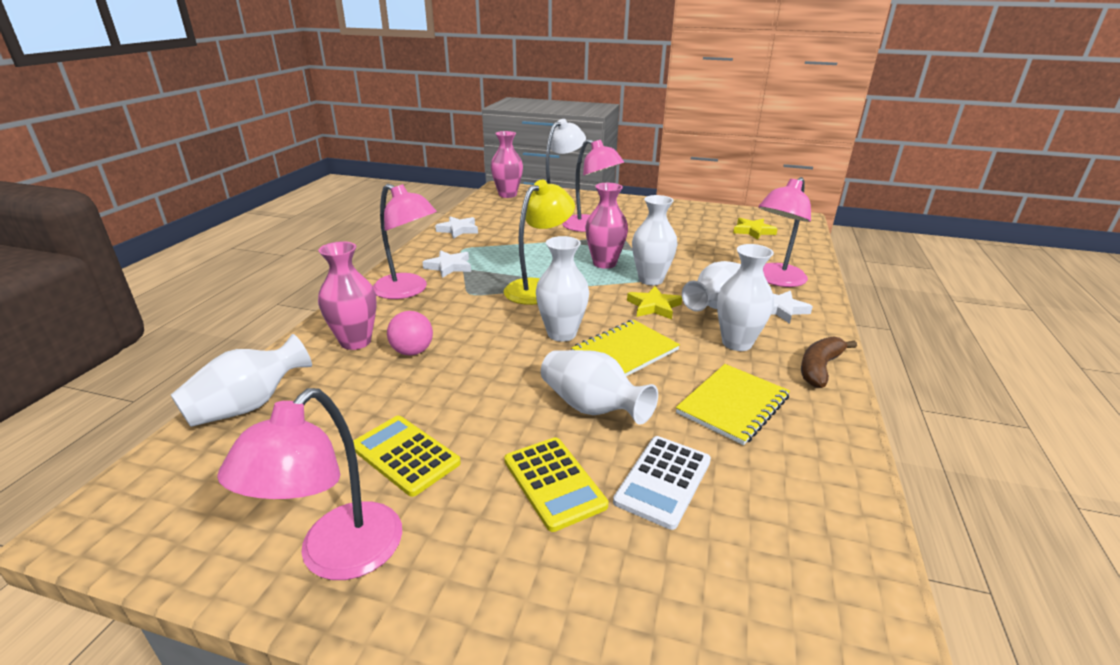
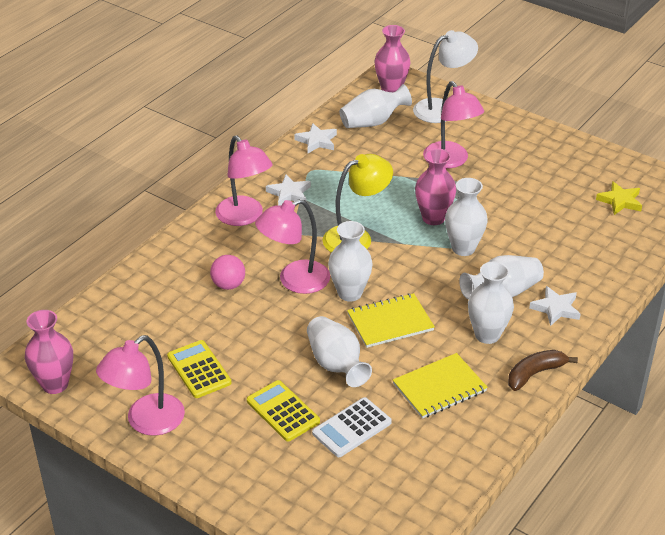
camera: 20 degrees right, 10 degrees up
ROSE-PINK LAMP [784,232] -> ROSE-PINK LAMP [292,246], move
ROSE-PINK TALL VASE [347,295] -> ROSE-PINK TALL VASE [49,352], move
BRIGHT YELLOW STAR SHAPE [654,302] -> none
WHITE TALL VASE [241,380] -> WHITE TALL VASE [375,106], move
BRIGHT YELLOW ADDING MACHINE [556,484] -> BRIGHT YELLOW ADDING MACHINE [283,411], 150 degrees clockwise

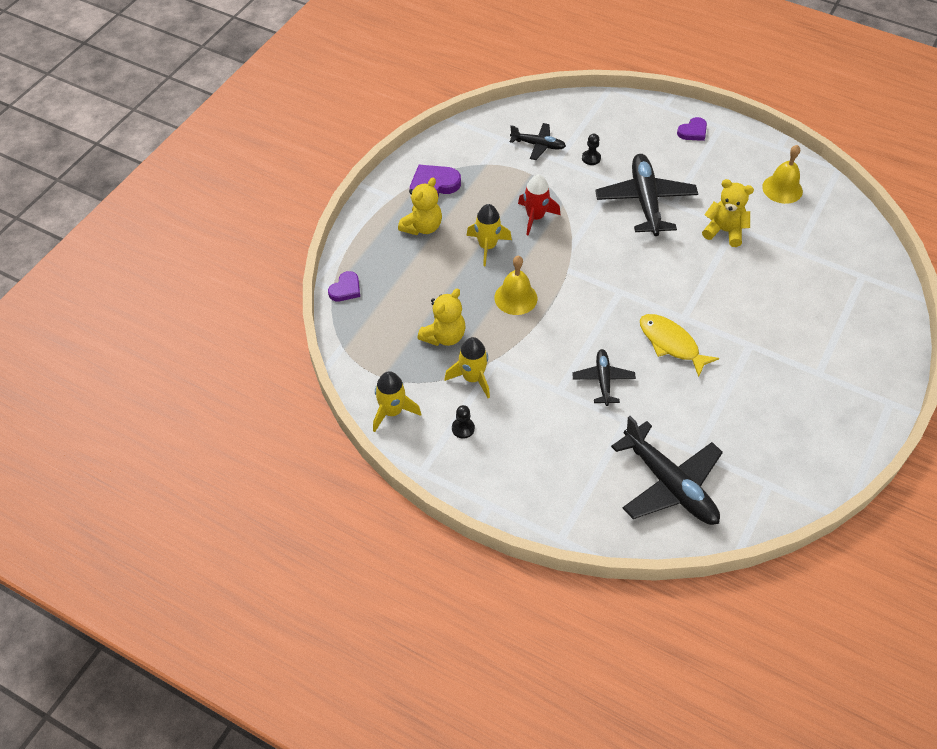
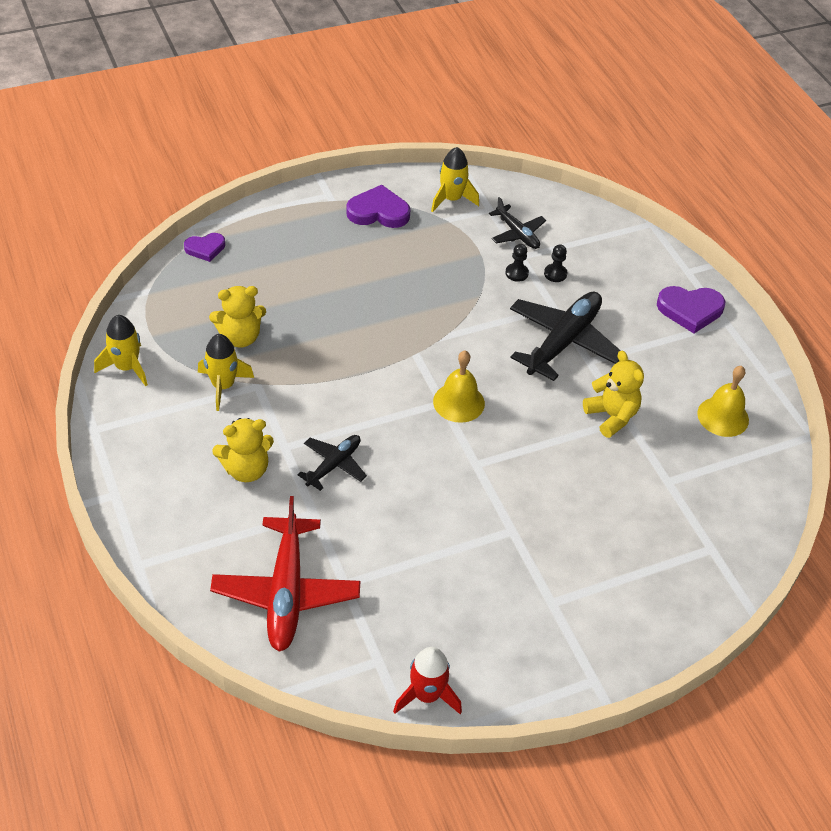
camera: 35 degrees right, 5 degrees down
ROYAL PURPLE HEART SHAPE [692,129] -> ROYAL PURPLE HEART SHAPE [691,309], x1.60
RED TOY ROCKET [539,205] -> RED TOY ROCKET [427,680], move
BRIGHT YELLOW TEDDY [420,206] -> BRIGHT YELLOW TEDDY [243,450], move
BRIGHT YELLOW TOY ROCKET [489,235] -> BRIGHT YELLOW TOY ROCKET [455,179], move
BRIGHT YELLOW BELL [515,285] -> BRIGHT YELLOW BELL [459,386], move
BRIGHT YELLOW FISH FIGURE [679,345] -> none
BLACK GAME PAWN [463,422] -> BLACK GAME PAWN [517,263], move
BLACK TOY PLANE [667,470] -> RED TOY PLANE [285,574]

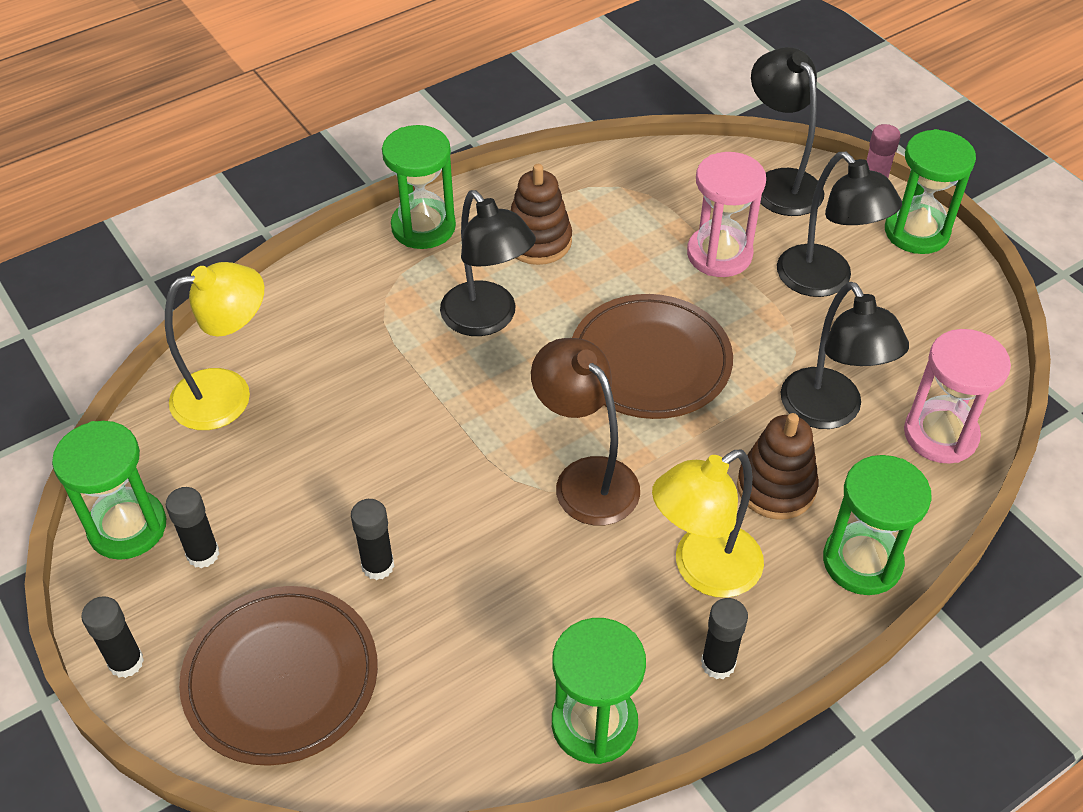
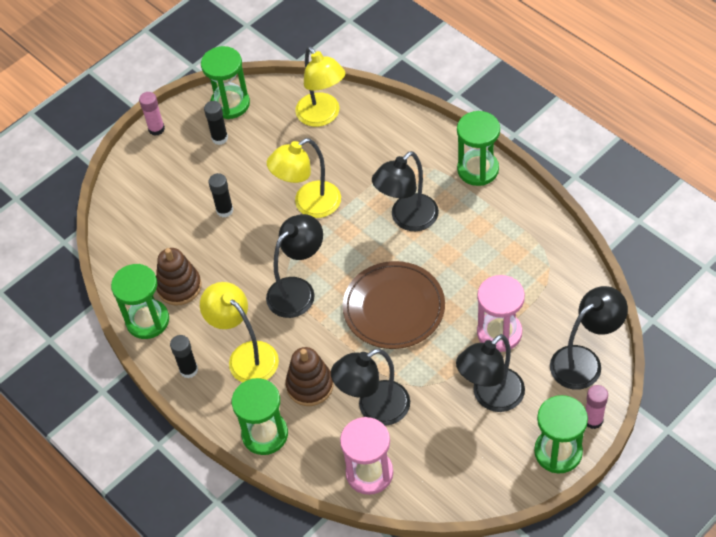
camera: 85 degrees right, 5 degrees up
DARK BROWN STACKING RINGS [541,214] -> DARK BROWN STACKING RINGS [179,276], move
DARK BROWN LAMP [585,431] -> BLACK LAMP [294,266]
DARK BROWN DINNER PLATE [278,676] -> none
BLACK GLUE [112,637] -> ROSE-PINK GLUE [152,114]
none -> BRIGHT YELLOW LAMP [304,178]

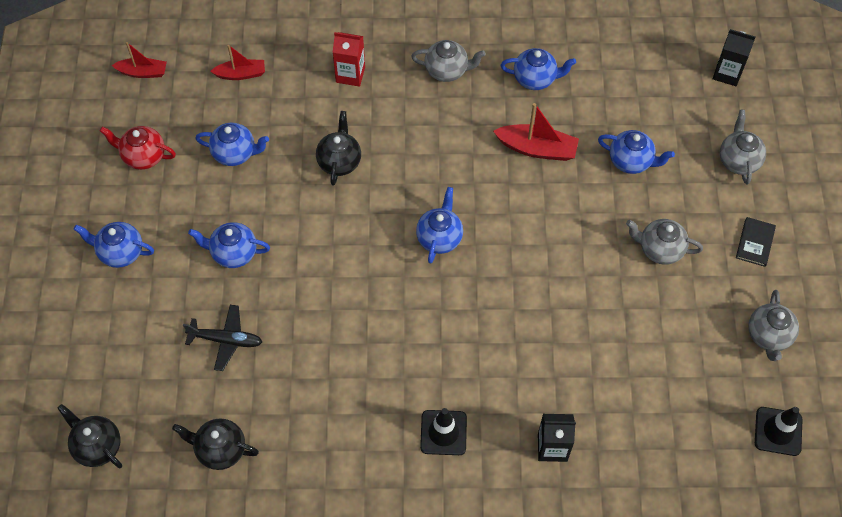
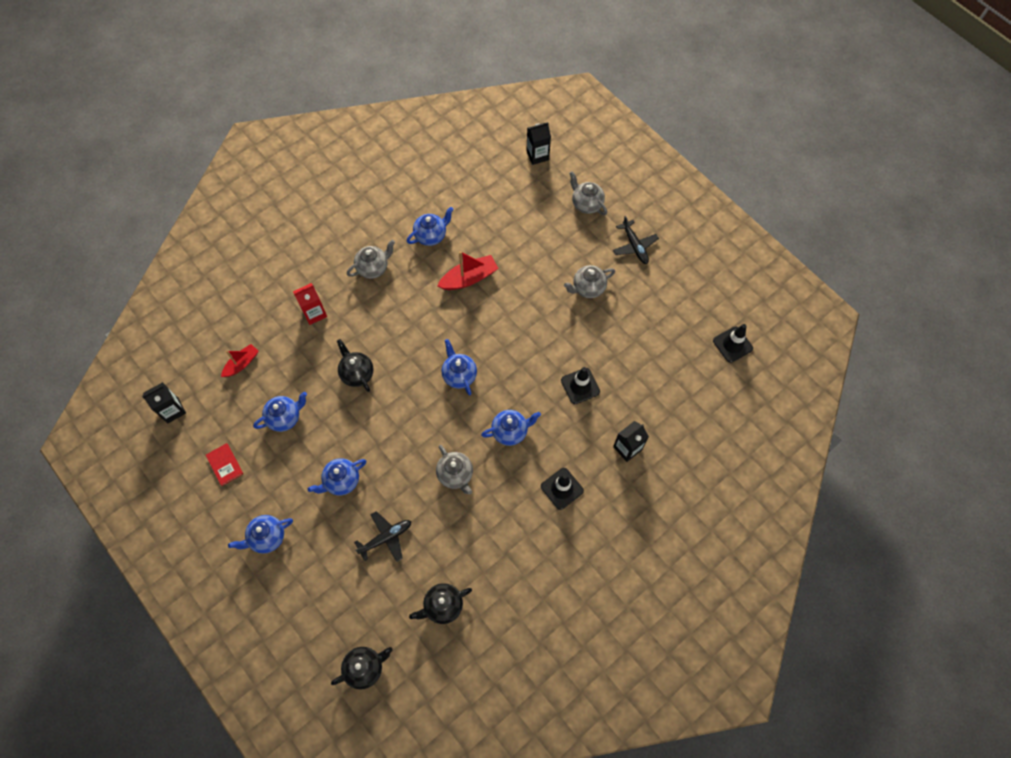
camera: 40 degrees left, 5 degrees up
RED TOY BOAT [139,60] -> BLACK CARTON [164,402]
RED CHINA TEAPOT [138,148] -> RED HARDCOVER [224,464]
ROYAL BLUE CHINA TEAPOT [636,152] -> ROYAL BLUE CHINA TEAPOT [511,428], move
BLACK HARDCOVER [756,242] -> BLACK TOY PLANE [636,240]
ASH-GREY CHINA TEAPOT [773,325] -> ASH-GREY CHINA TEAPOT [454,470], move
BLACK CHINA TEAPOT [89,436] -> BLACK CHINA TEAPOT [362,668], 150 degrees clockwise
none -> BLACK SAFETY CONE [580,385]

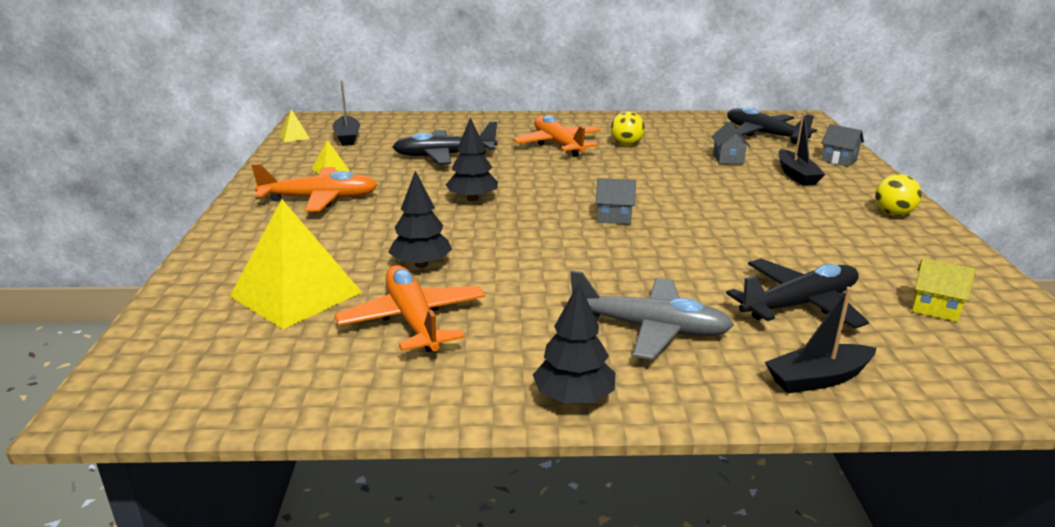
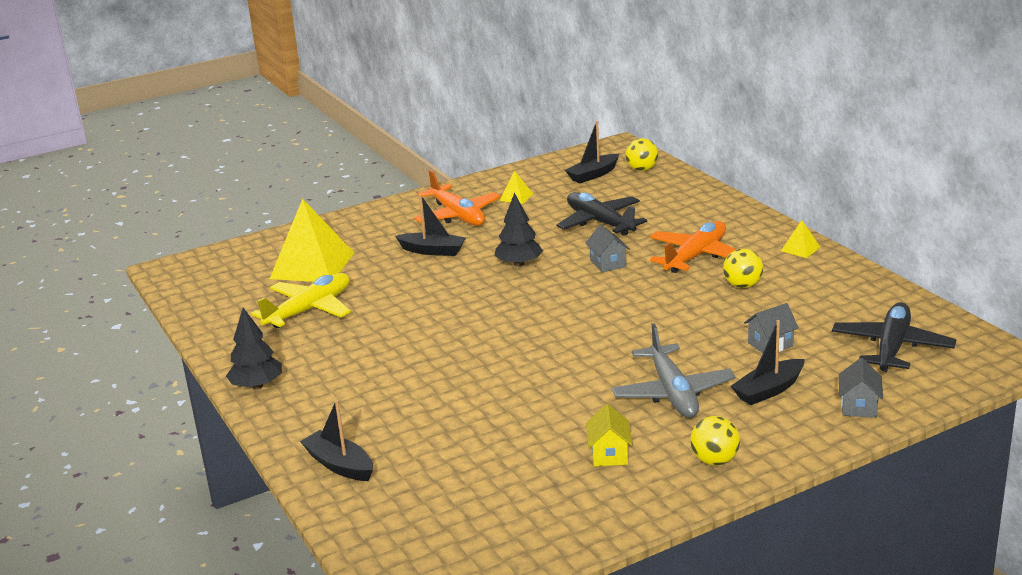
camera: 65 degrees right, 0 degrees up
BRIGHT YELLOW PYRAMID [295,125] -> BRIGHT YELLOW PYRAMID [800,239], move
BLACK FIR TREE [420,219] -> none
ASH-GREY TOY HOUSE [616,201] -> ASH-GREY TOY HOUSE [608,248], move
BLACK TOY PLANE [797,293] -> none
BRIGHT YELLOW TOY HOUSE [943,290] -> BRIGHT YELLOW TOY HOUSE [609,435], move
ORANGE-COLOURED TOY PLANE [410,308] -> BRIGHT YELLOW TOY PLANE [301,300]
ASH-GREY TOY PLANE [651,315] -> ASH-GREY TOY PLANE [673,370], move
none -> BRIGHT YELLOW PLAY BALL [641,154]
none -> BLACK TOY BOAT [430,225]

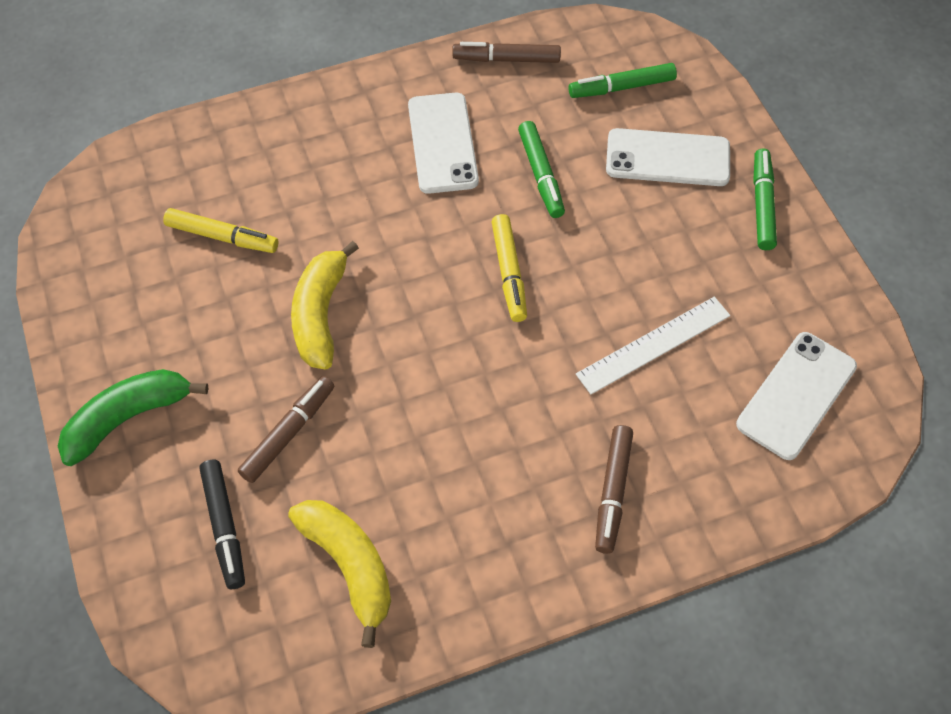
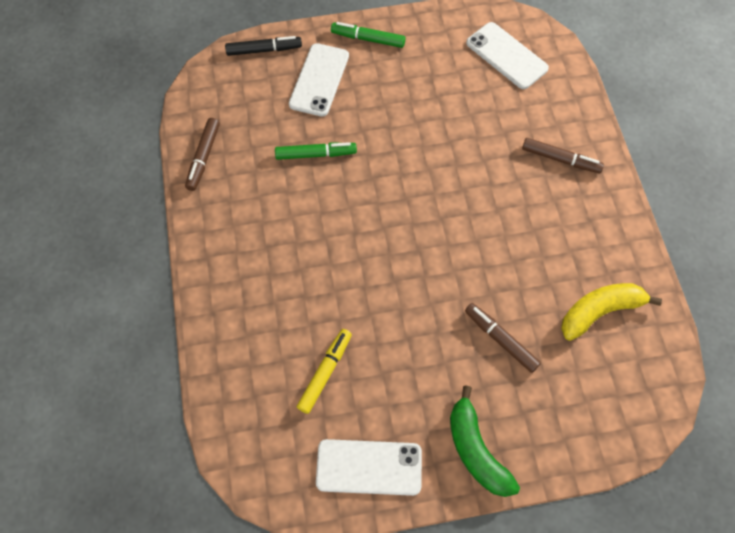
camera: 80 degrees left, 5 degrees up
LEAF-GREEN MARKER PEN [622,80] -> none
WHITE PHONE [443,143] -> WHITE PHONE [369,467], move
BRIGHT YELLOW MARKER PEN [509,268] -> none
BRIGHT YELLOW TOY BANANA [325,305] -> none
WHITE RULER [653,345] -> none
BLACK MARKER PEN [222,524] -> BLACK MARKER PEN [263,46], move

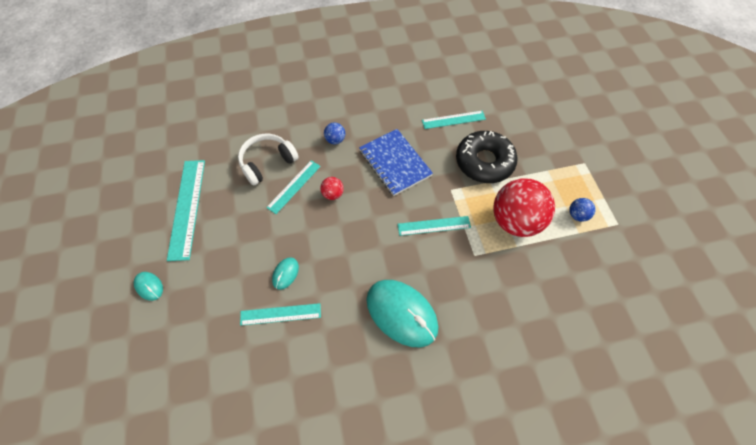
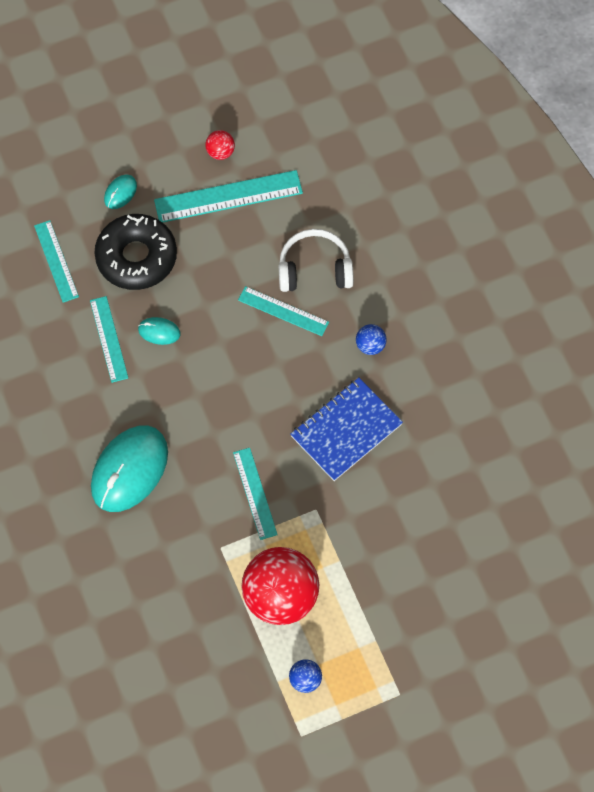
camera: 80 degrees right, 5 degrees up
AQUA RULER [454,120] -> AQUA RULER [56,261], move
BLACK GLAZED DONUT [487,157] -> BLACK GLAZED DONUT [135,252], move
WHITE OVER-EAR HEADPHONES [268,160] -> WHITE OVER-EAR HEADPHONES [316,260], 45 degrees counterclockwise
RED PLAY BALL [332,188] -> RED PLAY BALL [220,145], move

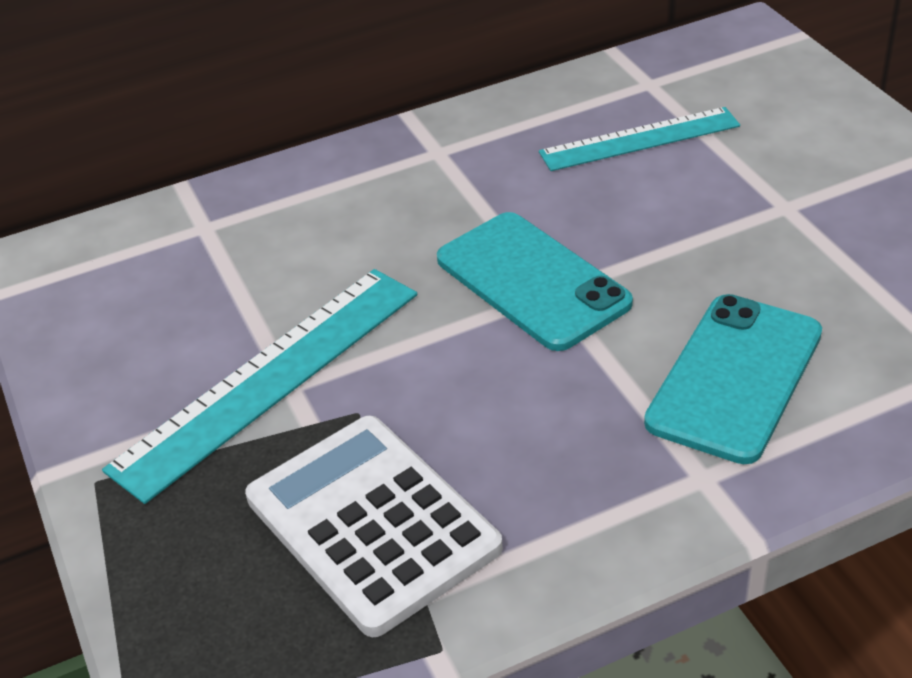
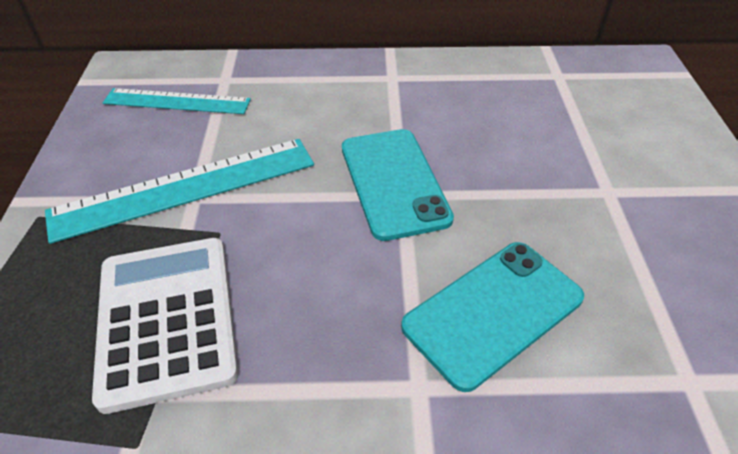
camera: 20 degrees right, 5 degrees up
AQUA RULER [639,139] -> AQUA RULER [177,101], move

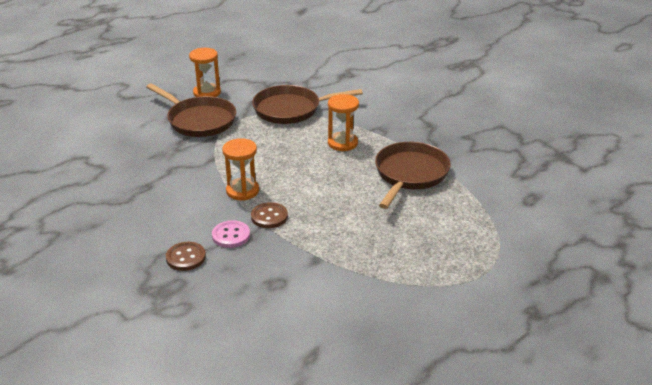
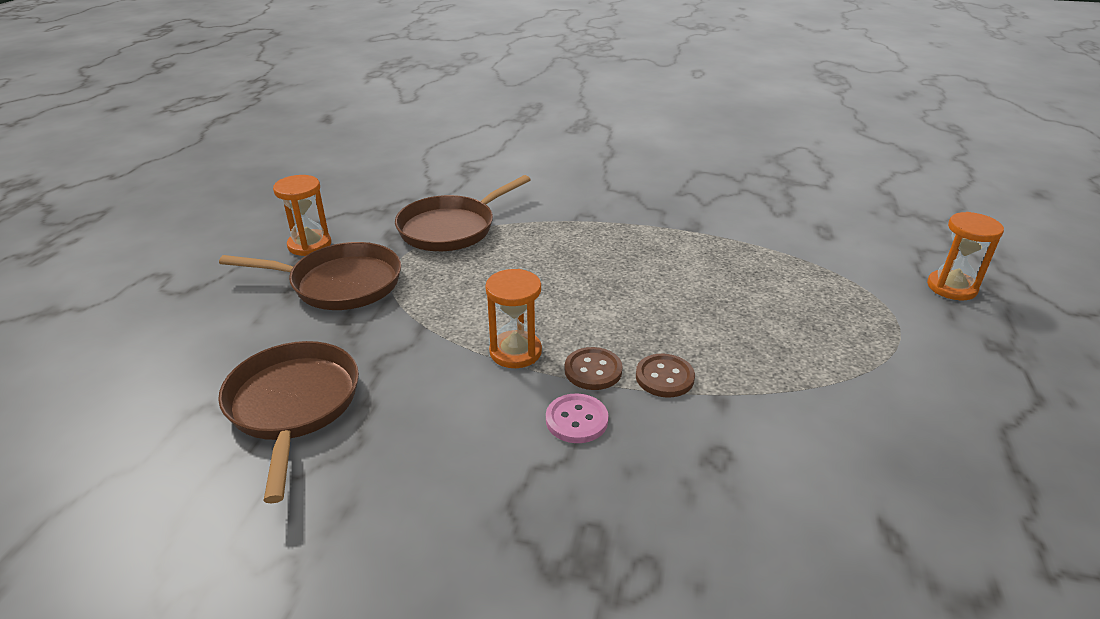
camera: 35 degrees left, 0 degrees up
ORANGE-COLOURED SANDGLASS [343,122] -> ORANGE-COLOURED SANDGLASS [965,256], move
DARK BROWN SKILLET [413,175] -> DARK BROWN SKILLET [288,422], move
DARK BROWN SEWING BUTTON [186,256] -> DARK BROWN SEWING BUTTON [665,376], move

